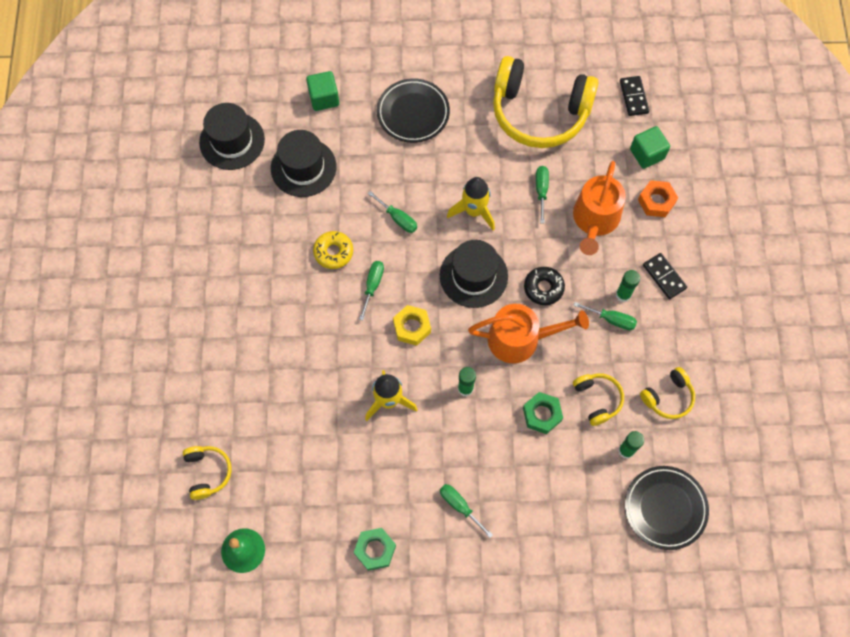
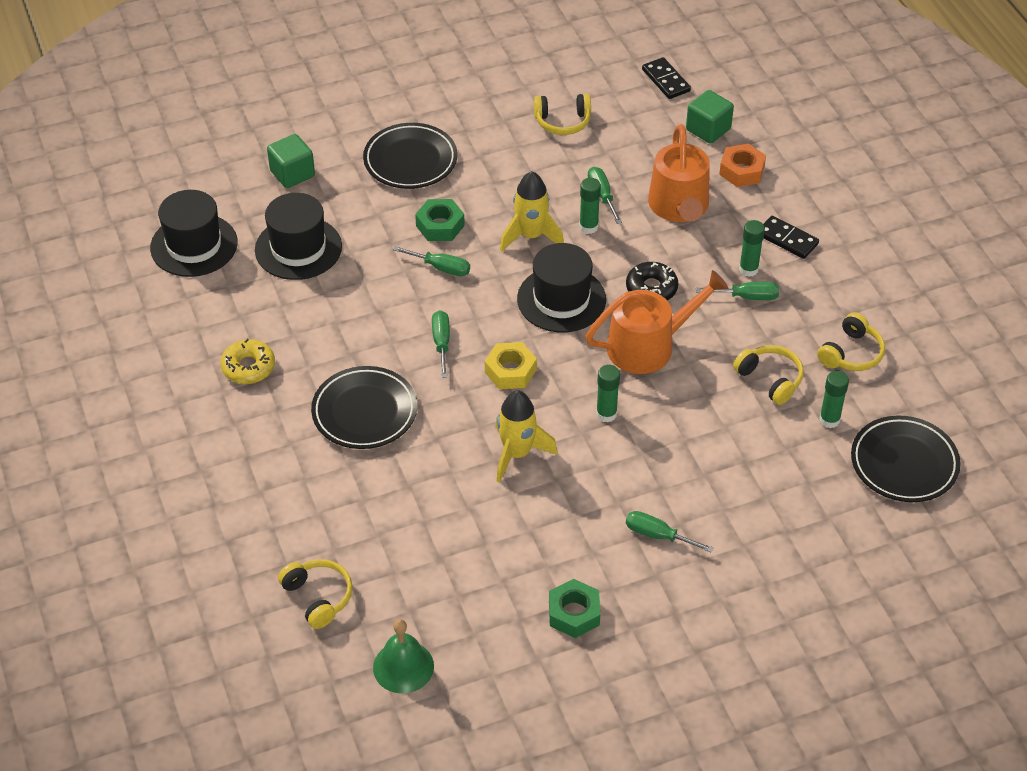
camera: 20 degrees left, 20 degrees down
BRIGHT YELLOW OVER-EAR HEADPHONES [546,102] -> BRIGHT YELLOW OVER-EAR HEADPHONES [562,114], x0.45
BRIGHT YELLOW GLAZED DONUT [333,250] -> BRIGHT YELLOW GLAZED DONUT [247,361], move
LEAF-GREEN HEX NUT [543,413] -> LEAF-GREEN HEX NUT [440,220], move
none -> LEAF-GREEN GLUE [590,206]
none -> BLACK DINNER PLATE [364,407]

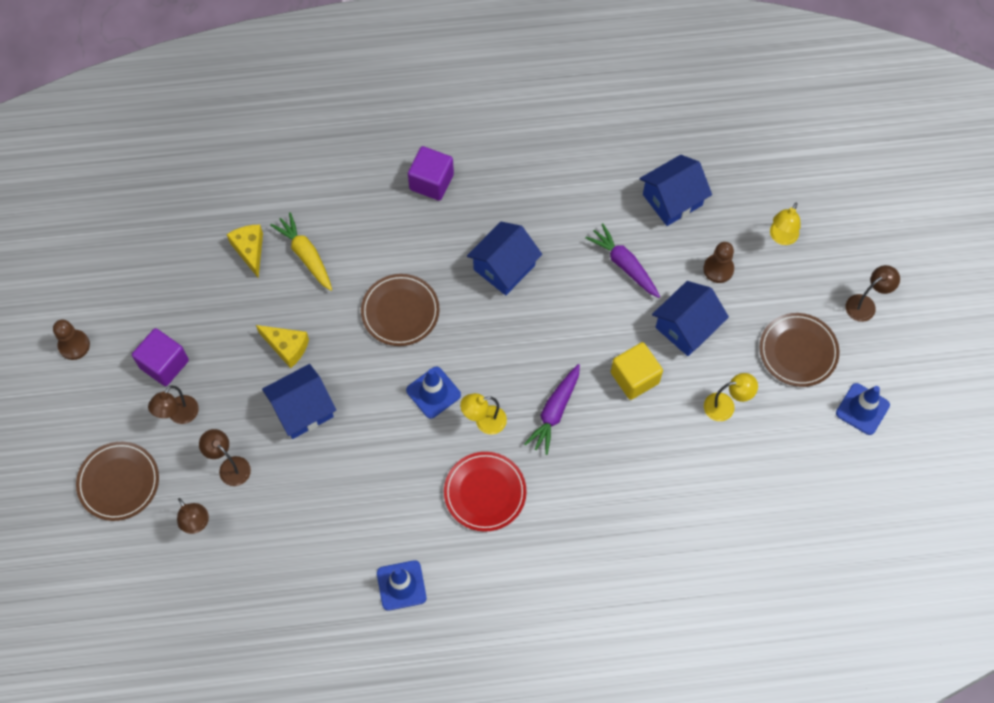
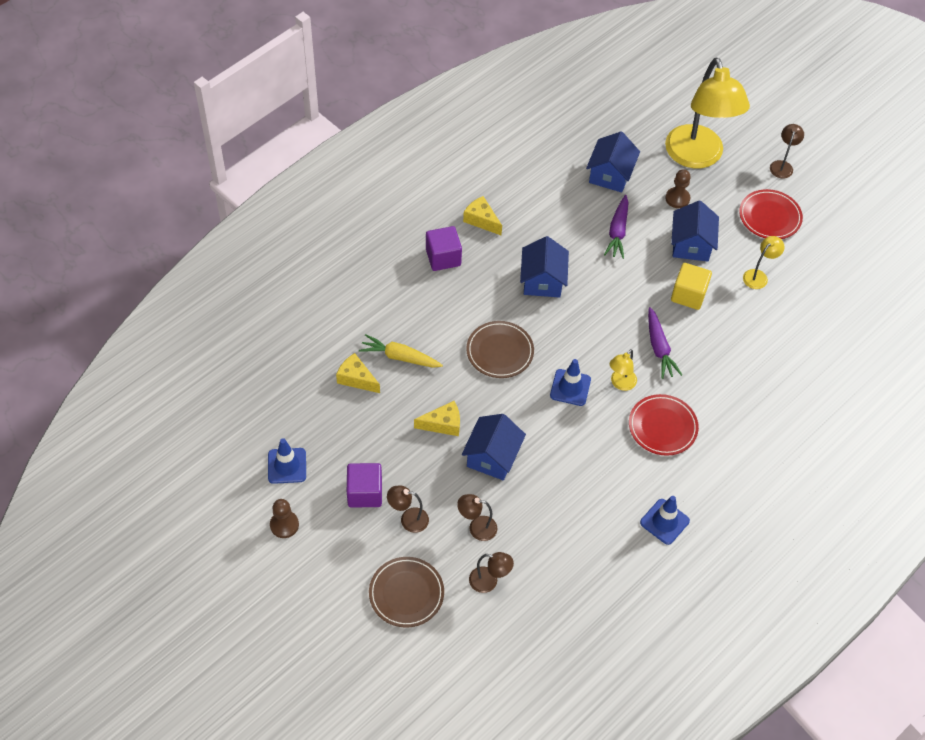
camera: 40 degrees left, 10 degrees down
BRIGHT YELLOW LAMP [785,223] -> BRIGHT YELLOW LAMP [707,113], x2.48
ROYAL PURPLE TOY CARROT [622,260] -> ROYAL PURPLE TOY CARROT [616,227], 90 degrees counterclockwise
DARK BROWN DINNER PLATE [799,350] -> RED DINNER PLATE [771,214]
ROYAL BLUE SAFETY CONE [863,409] -> ROYAL BLUE SAFETY CONE [287,461], move
DARK BROWN LAMP [173,405] -> DARK BROWN LAMP [408,509], 105 degrees clockwise
none -> BRIGHT YELLOW CHEESE [482,215]

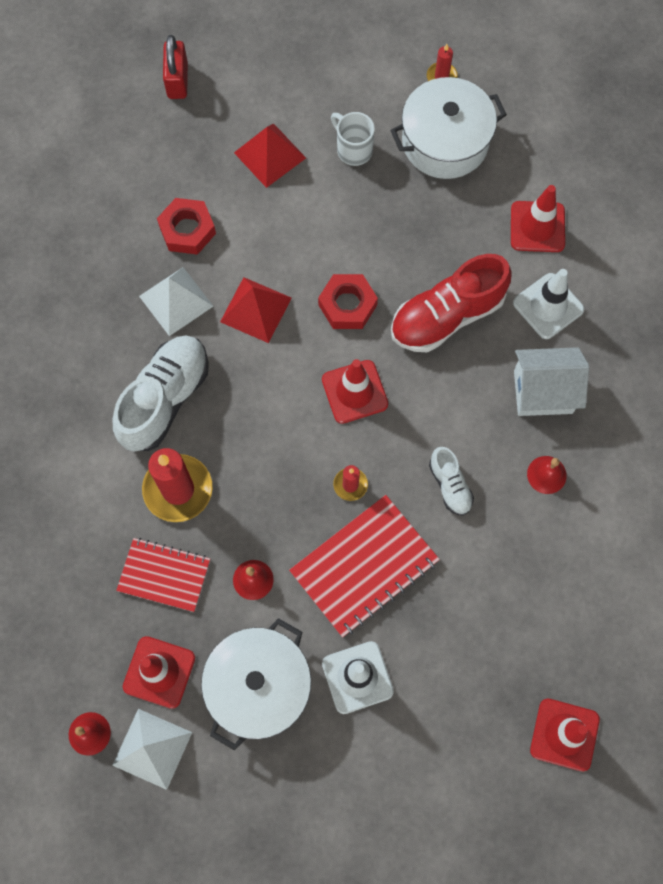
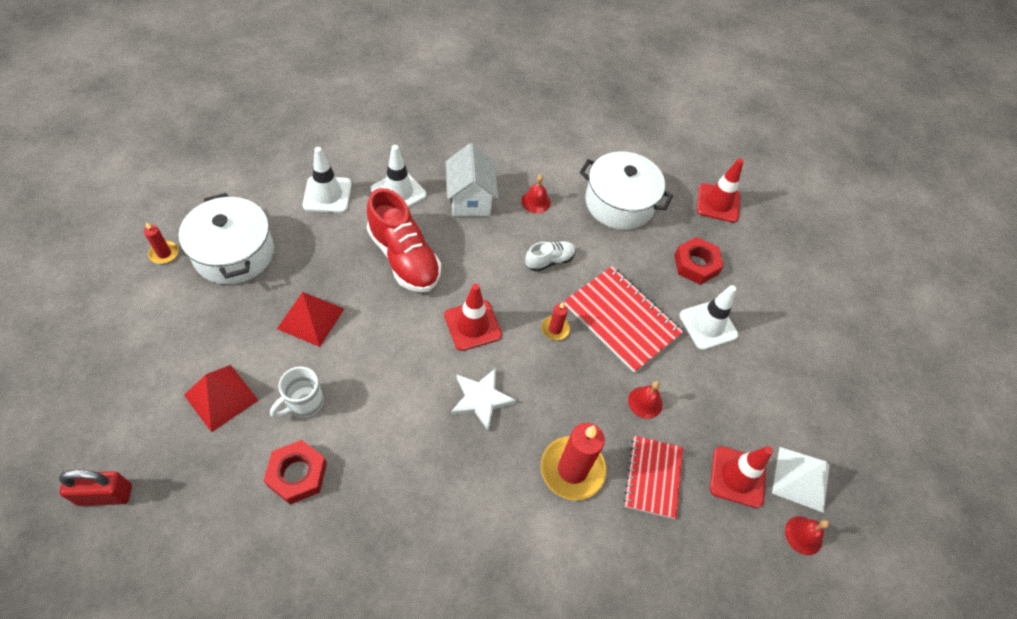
camera: 100 degrees left, 15 degrees down
WHITE COFFEE MUG [353,139] -> WHITE COFFEE MUG [297,392], move
RED SAFETY CONE [538,218] -> WHITE SAFETY CONE [327,180]
WHITE PYRAMID [176,301] -> none
RED HEX NUT [348,301] -> RED HEX NUT [699,261], move
RED PYRAMID [256,310] -> RED PYRAMID [310,319], move
WHITE SHOE [160,393] -> none
WHITE STOCKPOT [256,684] -> WHITE STOCKPOT [626,190], move
none -> WHITE STAR SHAPE [483,399]

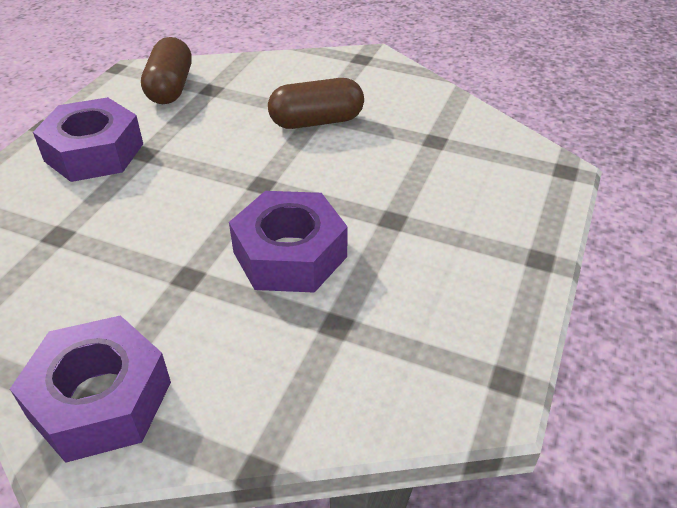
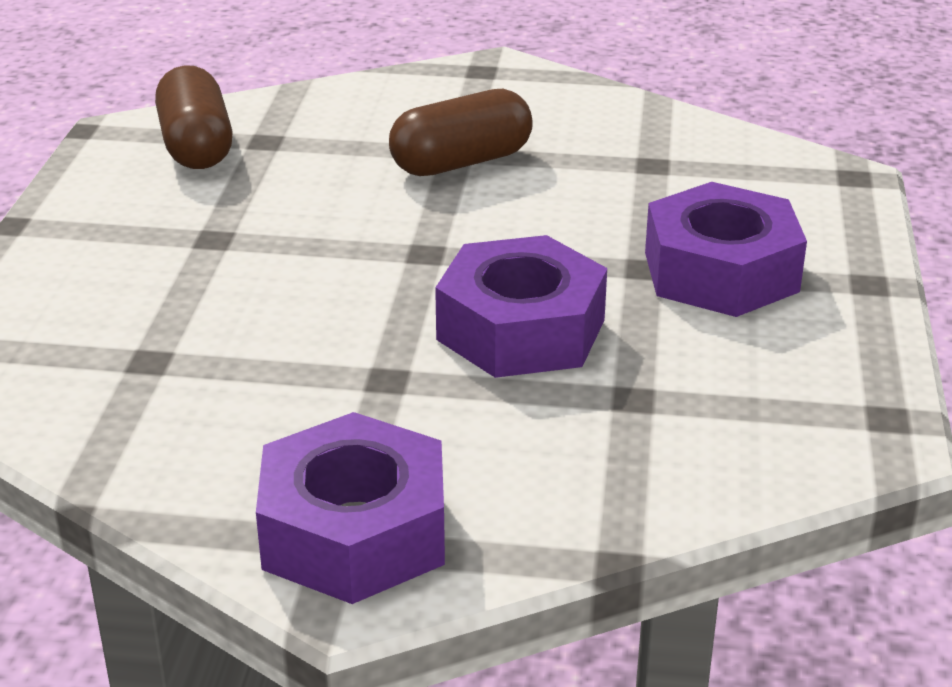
camera: 15 degrees left, 10 degrees down
ROYAL PURPLE HEX NUT [88,139] -> ROYAL PURPLE HEX NUT [726,249], move

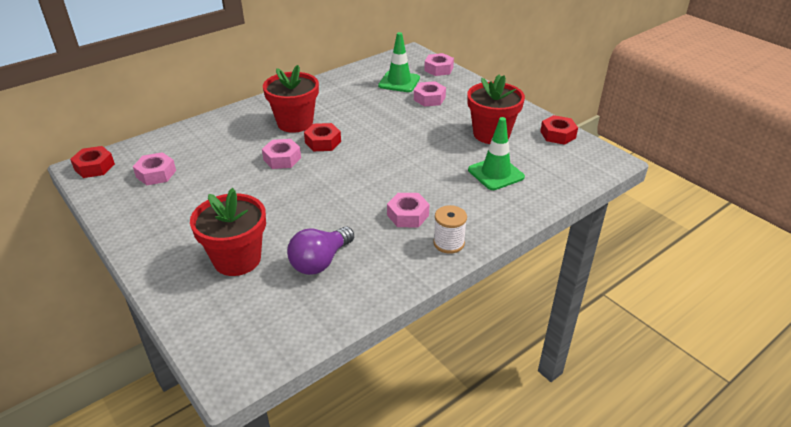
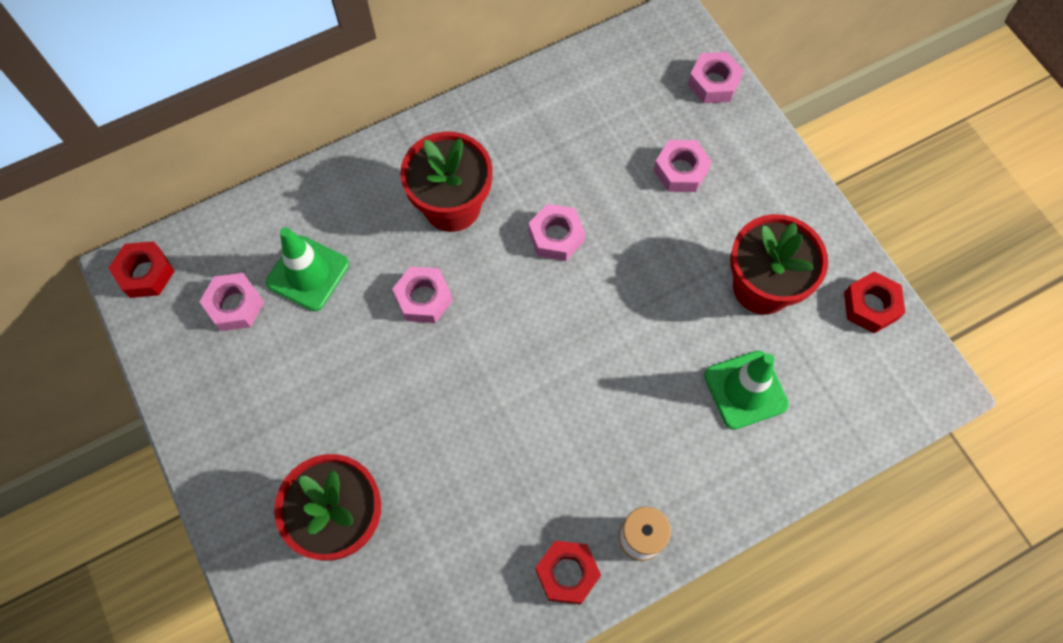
camera: 10 degrees right, 30 degrees up
LEAF-GREEN SAFETY CONE [399,62] -> LEAF-GREEN SAFETY CONE [307,269], move
RED HEX NUT [322,137] -> RED HEX NUT [568,573], move
ROSE-PINK HEX NUT [408,210] -> ROSE-PINK HEX NUT [556,232], move
ROYAL PURPLE LIGHTBULB [320,250] -> none

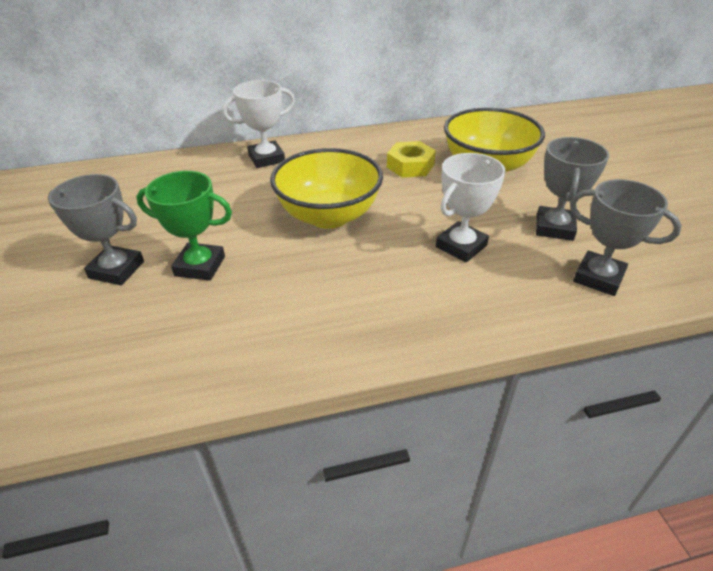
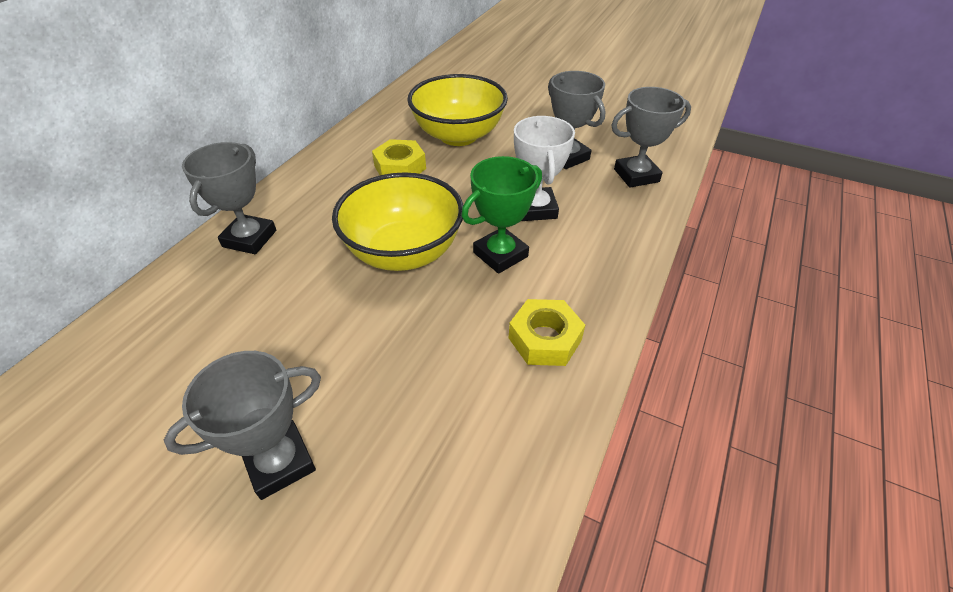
camera: 50 degrees left, 5 degrees up
WHITE TROPHY [258,124] -> ASH-GREY TROPHY [229,198]
LEAF-GREEN TROPHY [184,226] -> LEAF-GREEN TROPHY [501,215], move
none -> BRIGHT YELLOW HEX NUT [547,332]

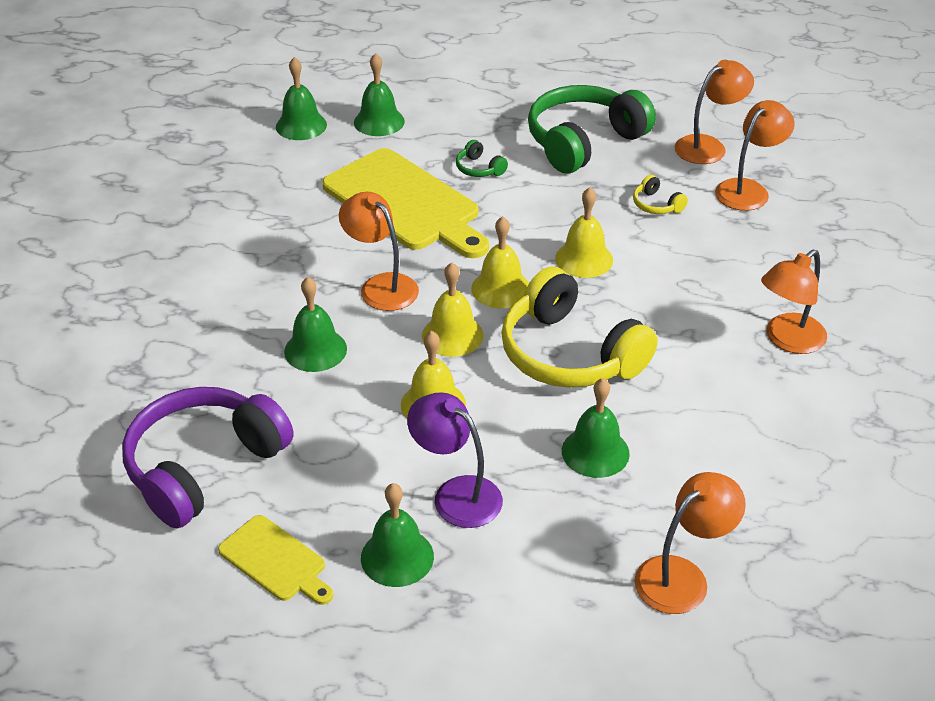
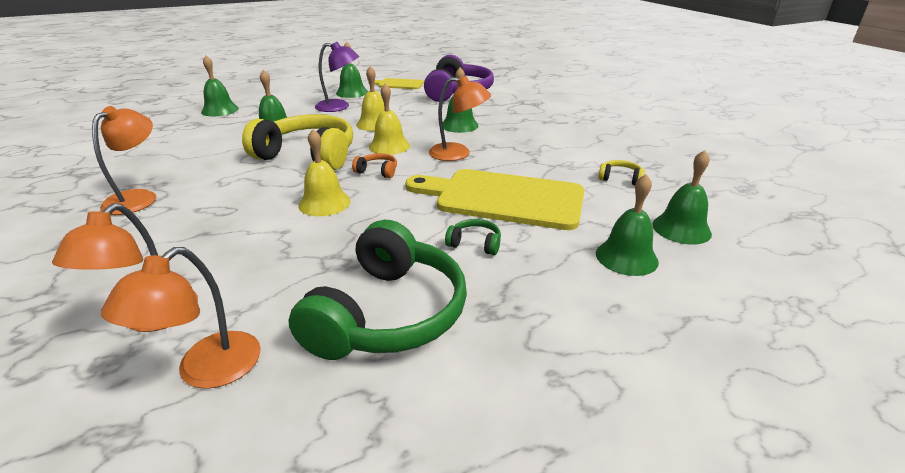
camera: 150 degrees right, 10 degrees down
BRIGHT YELLOW OVER-EAR HEADPHONES [660,194] -> BRIGHT YELLOW OVER-EAR HEADPHONES [621,172], move
BRIGHT YELLOW BELL [500,262] -> ORANGE-COLOURED OVER-EAR HEADPHONES [374,165]
ORANGE-COLOURED LAMP [690,543] -> LEAF-GREEN BELL [220,86]

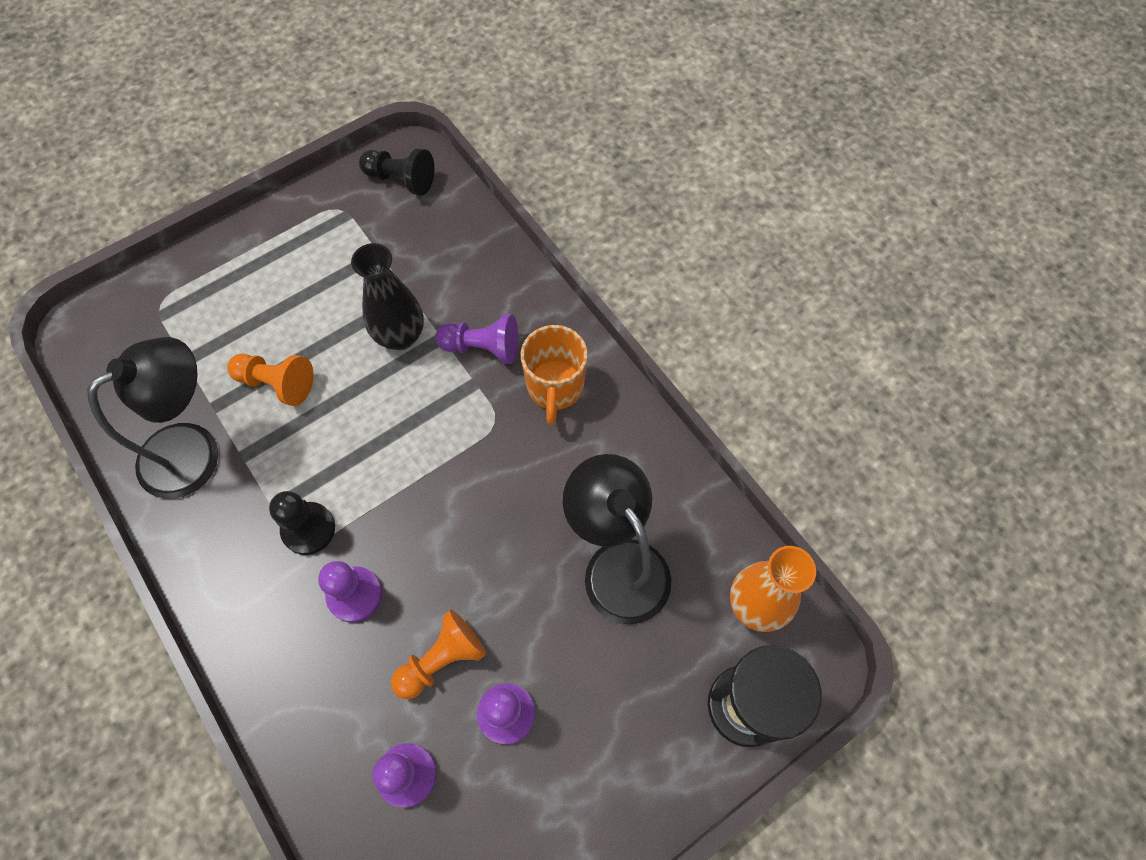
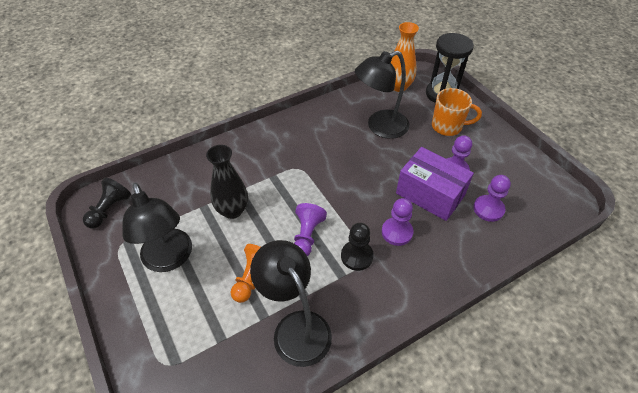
camera: 85 degrees left, 15 degrees down
ROYAL PURPLE GAME PAWN [476,339] -> ROYAL PURPLE GAME PAWN [310,229], move
ORANGE-COLOURED COFFEE MUG [554,375] -> ORANGE-COLOURED COFFEE MUG [457,112], move
ORANGE-COLOURED GAME PAWN [438,654] -> ROYAL PURPLE PARCEL [435,184]
none -> BLACK LAMP [157,227]

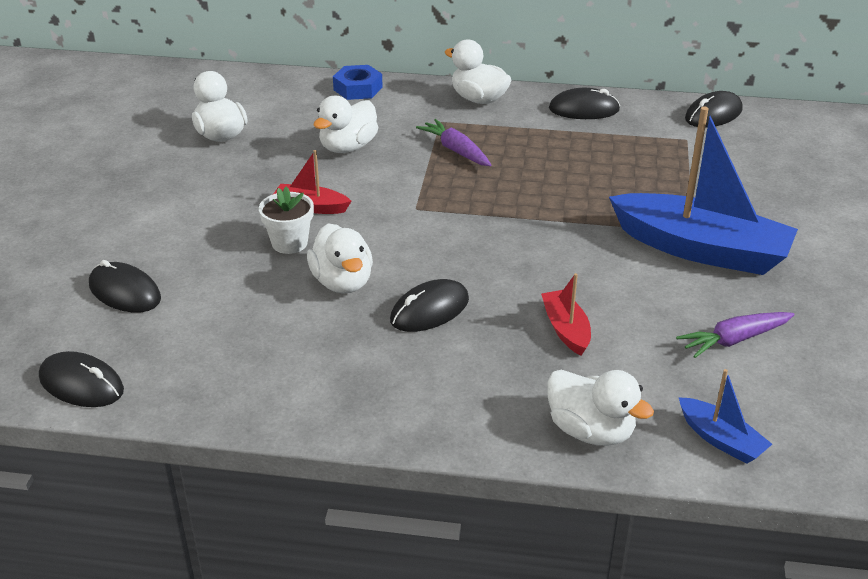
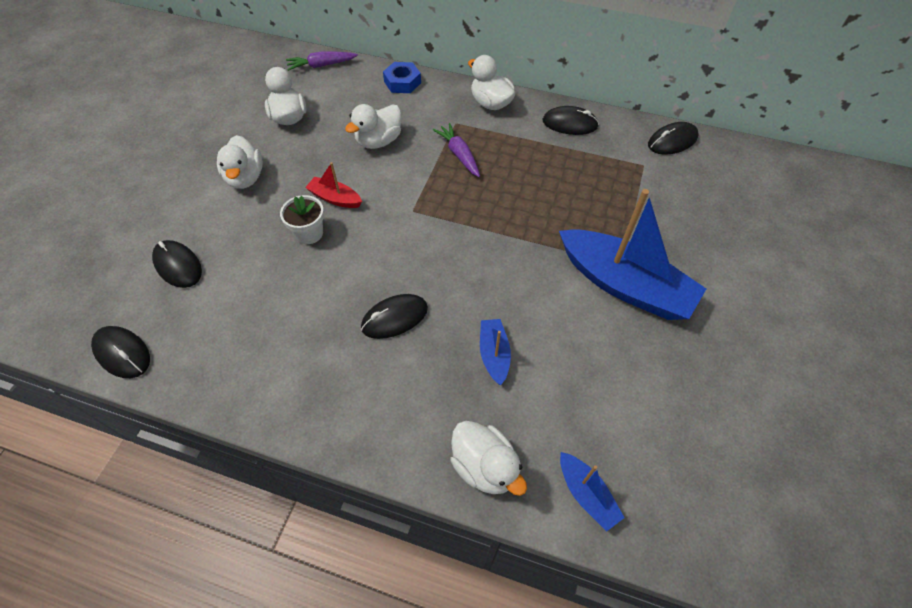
camera: 10 degrees right, 20 degrees up
WHITE TOY DUCK [340,258] -> WHITE TOY DUCK [240,162], move
RED TOY BOAT [566,314] -> ROYAL BLUE TOY BOAT [495,352]
ROYAL PURPLE TOY CARROT [735,335] -> ROYAL PURPLE TOY CARROT [322,61], move

